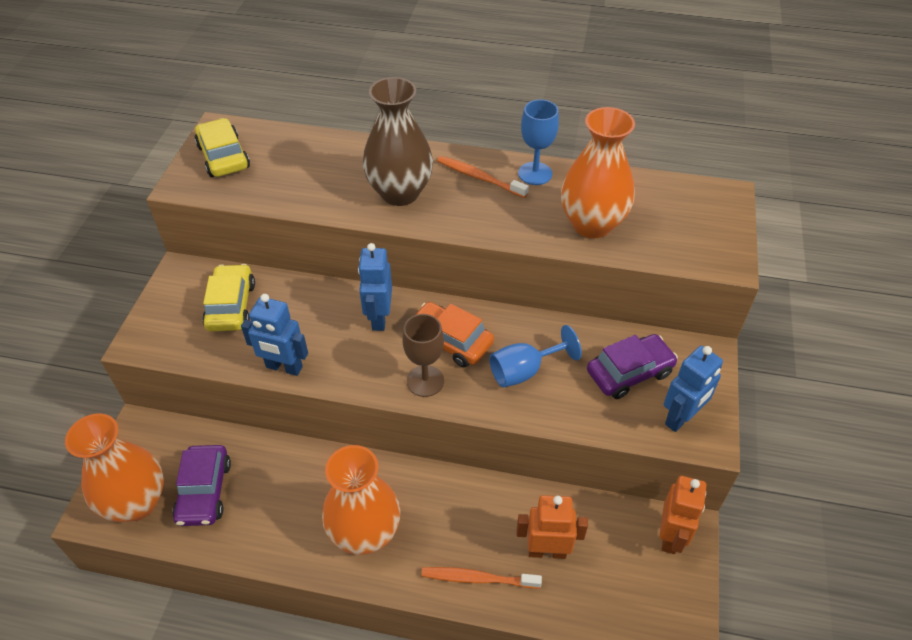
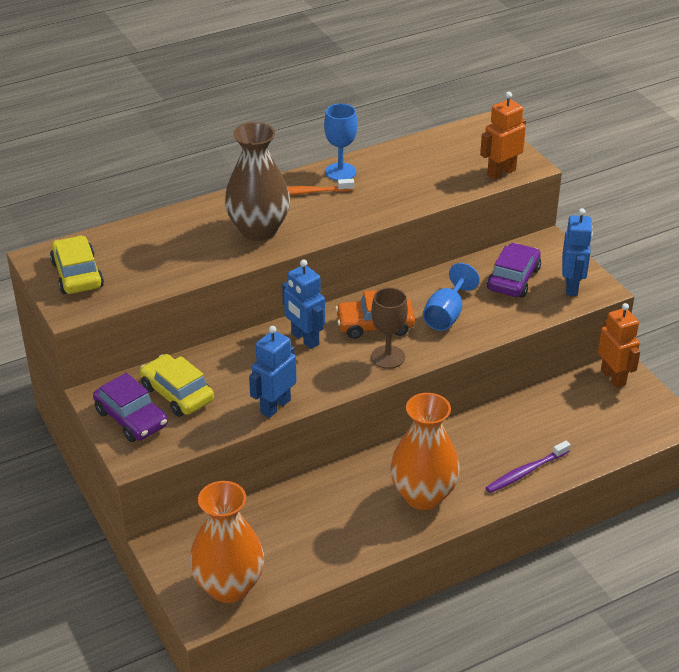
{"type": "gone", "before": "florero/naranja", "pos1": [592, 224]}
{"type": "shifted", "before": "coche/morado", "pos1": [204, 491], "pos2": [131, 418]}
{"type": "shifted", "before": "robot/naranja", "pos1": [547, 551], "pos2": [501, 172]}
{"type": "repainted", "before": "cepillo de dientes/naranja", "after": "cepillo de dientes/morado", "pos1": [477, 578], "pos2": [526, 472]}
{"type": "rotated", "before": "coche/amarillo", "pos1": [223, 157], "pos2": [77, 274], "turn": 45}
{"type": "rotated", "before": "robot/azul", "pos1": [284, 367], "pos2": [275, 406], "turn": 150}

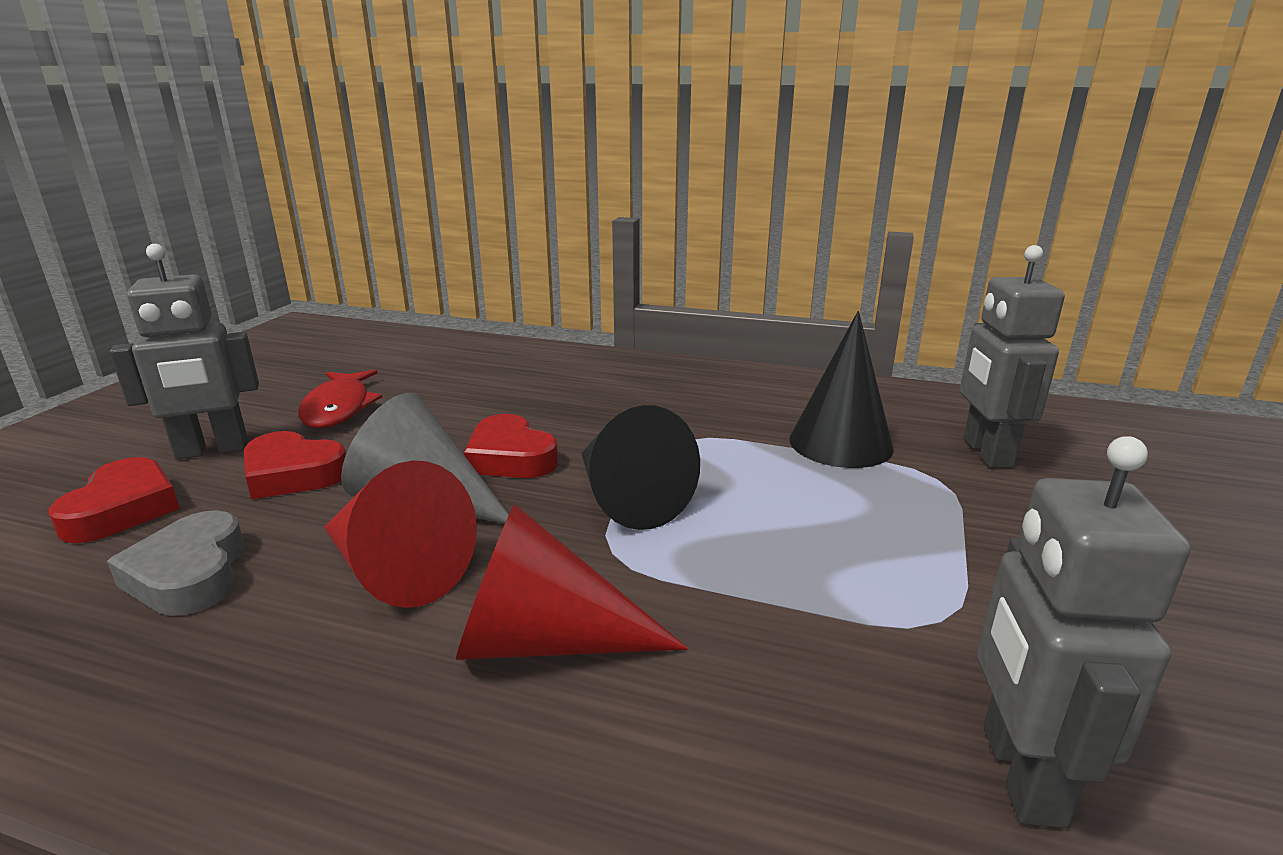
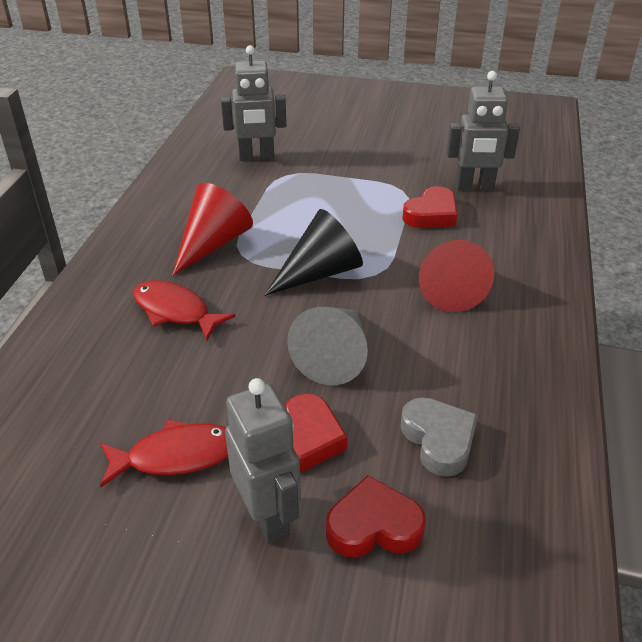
{"type": "gone", "before": "cono/negro", "pos1": [840, 443]}
{"type": "new", "after": "pez/rojo", "pos2": [175, 311]}
{"type": "shifted", "before": "cono/rojo", "pos1": [395, 570], "pos2": [213, 244]}
{"type": "shifted", "before": "corazón/rojo", "pos1": [510, 457], "pos2": [431, 214]}
{"type": "rotated", "before": "corazón/gris", "pos1": [190, 574], "pos2": [438, 440], "turn": -90}

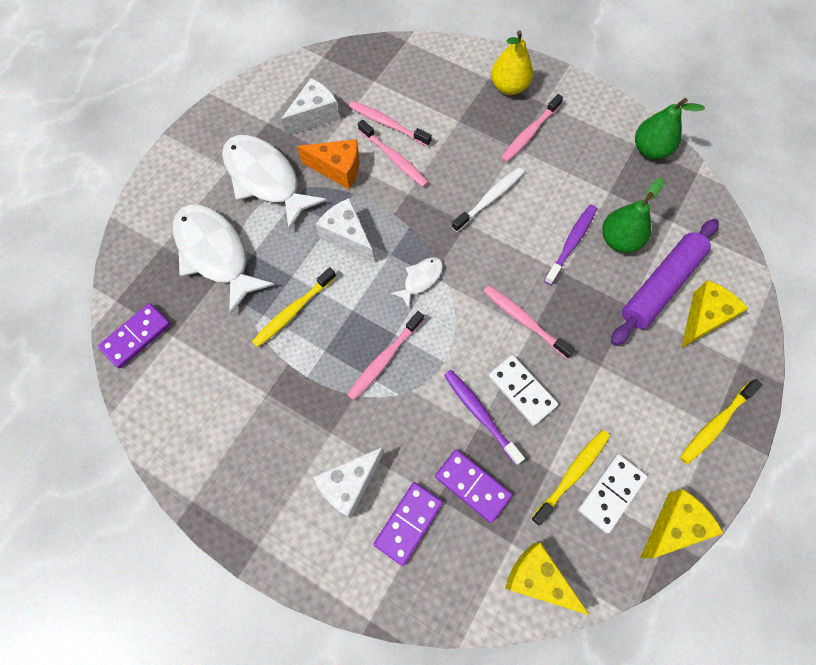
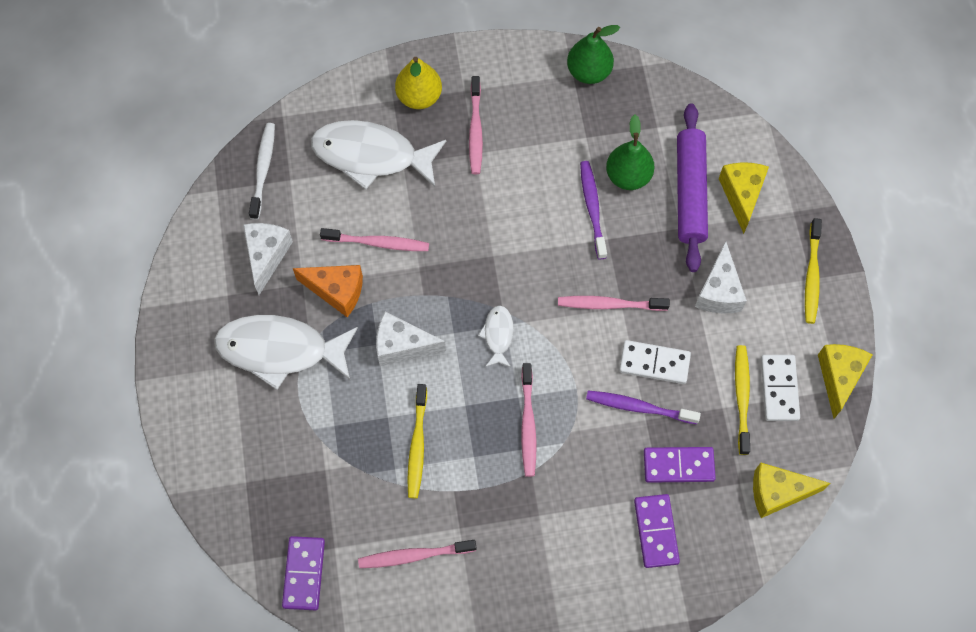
{"type": "shifted", "before": "pez/blanco", "pos1": [215, 254], "pos2": [371, 156]}
{"type": "shifted", "before": "queso/blanco", "pos1": [349, 484], "pos2": [719, 291]}
{"type": "shifted", "before": "cepillo de dientes/rosa", "pos1": [387, 124], "pos2": [414, 555]}
{"type": "shifted", "before": "cepillo de dientes/blanco", "pos1": [489, 199], "pos2": [263, 169]}
{"type": "rotated", "before": "queso/naranja", "pos1": [337, 169], "pos2": [337, 291], "turn": 45}

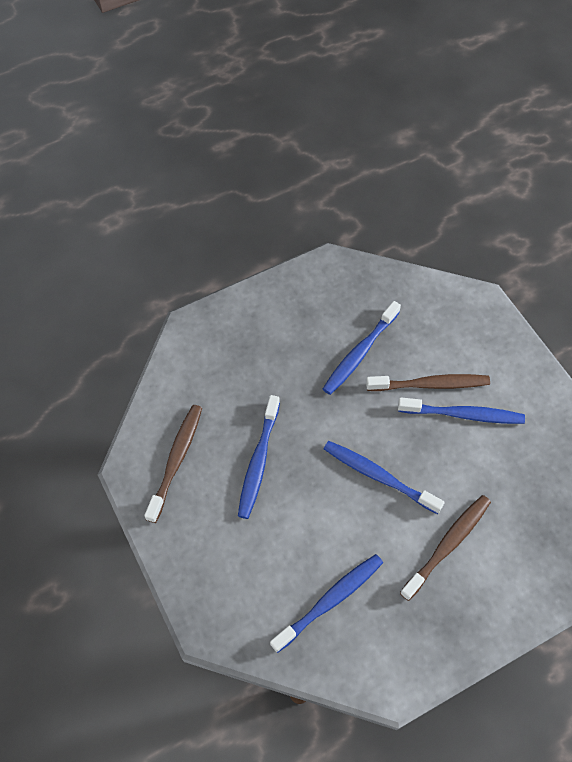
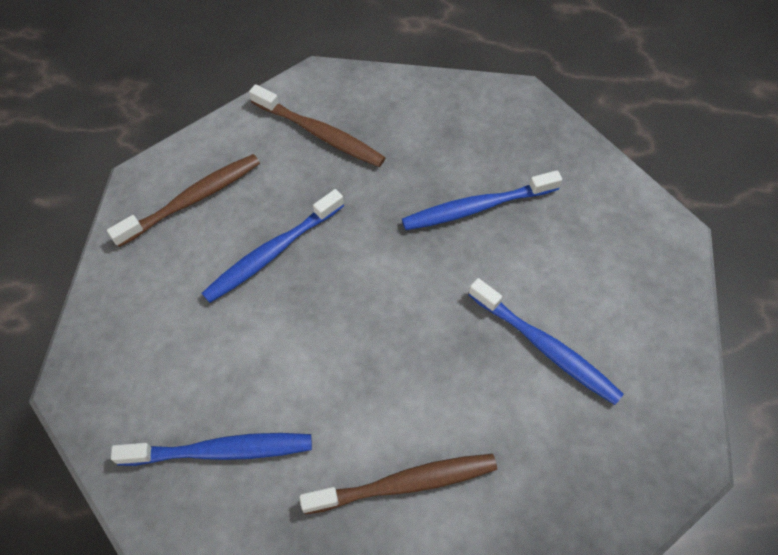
{"type": "gone", "before": "cepillo de dientes/azul", "pos1": [378, 476]}
{"type": "shifted", "before": "cepillo de dientes/marrón", "pos1": [430, 384], "pos2": [320, 133]}

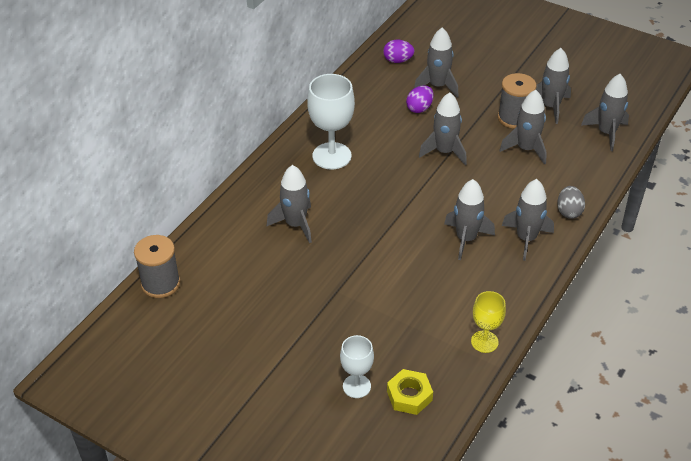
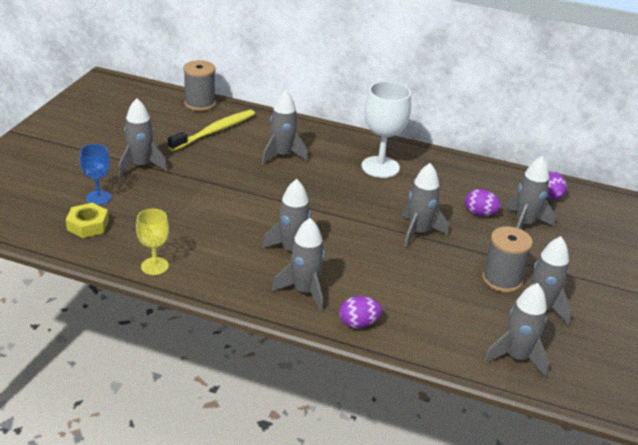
{"type": "new", "after": "cepillo de dientes/amarillo", "pos2": [215, 131]}
{"type": "shifted", "before": "cohete/gris", "pos1": [526, 149], "pos2": [141, 166]}
{"type": "repainted", "before": "copa/blanco", "after": "copa/azul", "pos1": [356, 386], "pos2": [98, 198]}
{"type": "repainted", "before": "huevo/gris", "after": "huevo/morado", "pos1": [569, 211], "pos2": [358, 323]}

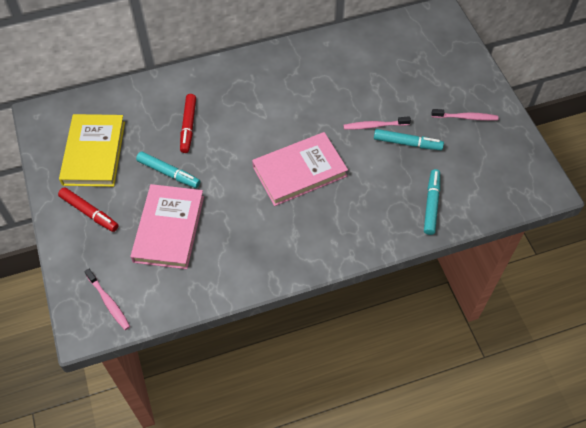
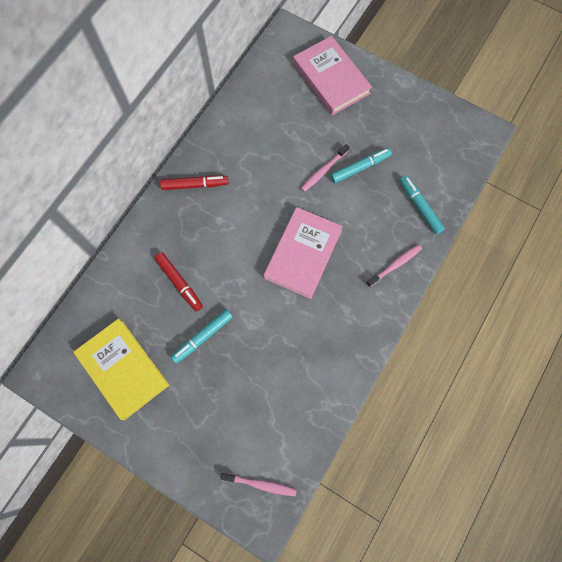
{"type": "shifted", "before": "rotulador/rojo", "pos1": [89, 212], "pos2": [195, 185]}
{"type": "shifted", "before": "libro/rosa", "pos1": [169, 228], "pos2": [331, 78]}
{"type": "shifted", "before": "cepillo de dientes/rosa", "pos1": [466, 117], "pos2": [395, 265]}
{"type": "rotated", "before": "rotulador/turquesa", "pos1": [168, 173], "pos2": [203, 337], "turn": 150}

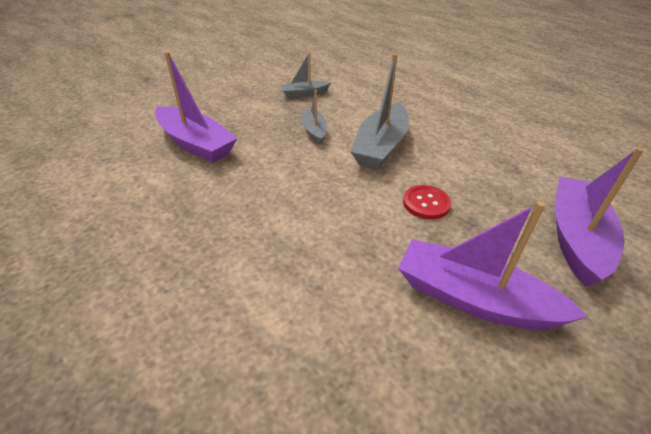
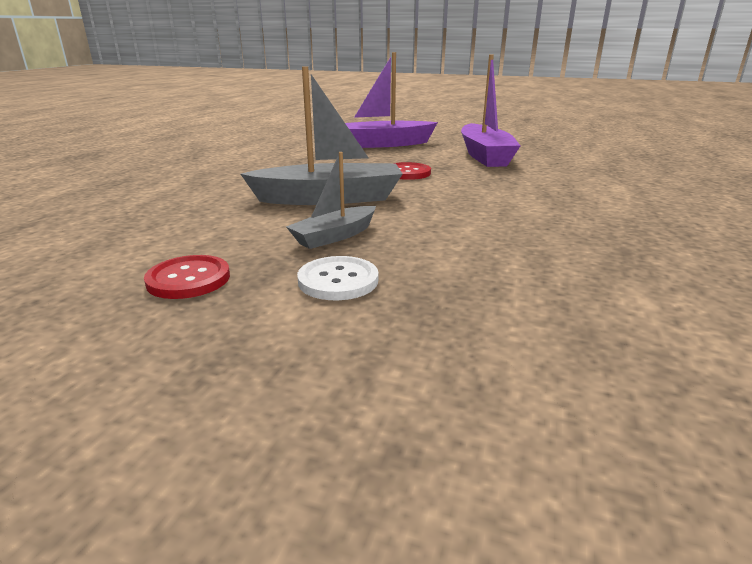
{"type": "gone", "before": "barco/morado", "pos1": [196, 144]}
{"type": "new", "after": "botón/blanco", "pos2": [338, 280]}
{"type": "swapped", "before": "barco/gris", "after": "botón/rojo", "pos1": [304, 94], "pos2": [188, 279]}

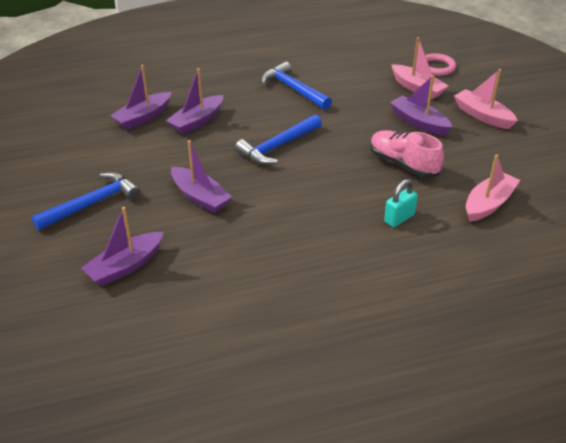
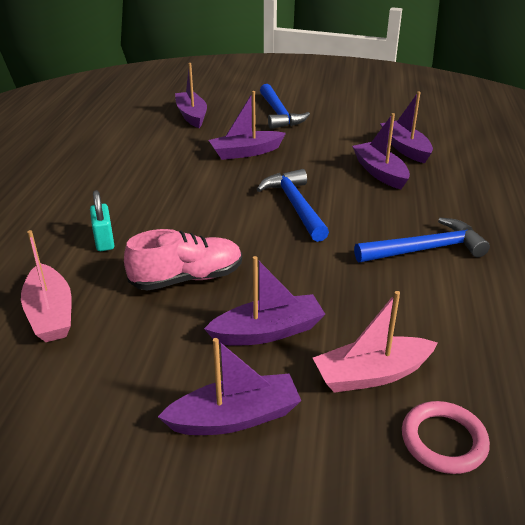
{"type": "repainted", "before": "barco/rosa", "after": "barco/morado", "pos1": [482, 116], "pos2": [235, 417]}

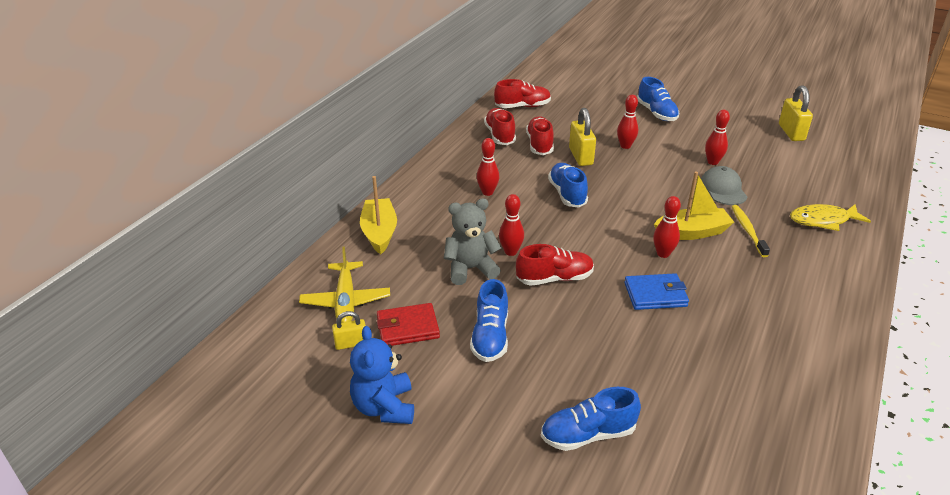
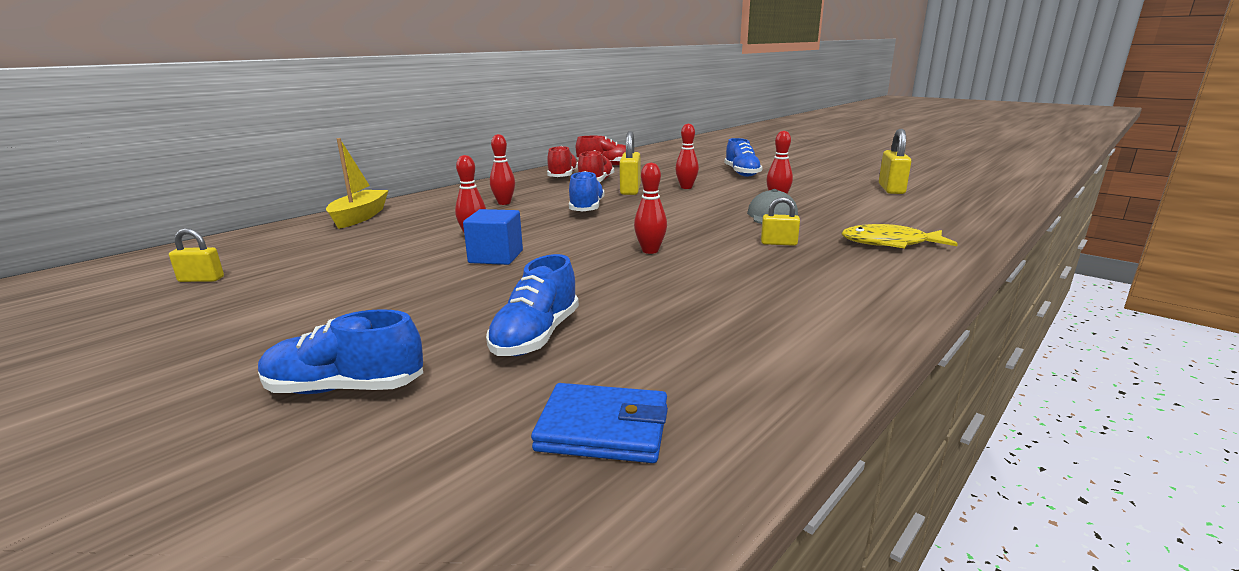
{"type": "gone", "before": "avión/amarillo", "pos1": [346, 301]}
{"type": "gone", "before": "osito/azul", "pos1": [384, 407]}
{"type": "gone", "before": "cartera/rojo", "pos1": [407, 328]}
{"type": "gone", "before": "osito/gris", "pos1": [470, 269]}
{"type": "gone", "before": "barco/amarillo", "pos1": [692, 232]}
{"type": "shifted", "before": "zapato/azul", "pos1": [490, 336], "pos2": [536, 336]}
{"type": "shifted", "before": "cartera/azul", "pos1": [655, 295], "pos2": [603, 429]}
{"type": "swapped", "before": "zapato/rojo", "after": "cubo/azul", "pos1": [554, 278], "pos2": [496, 257]}
{"type": "swapped", "before": "cepillo de dientes/amarillo", "after": "candado/amarillo", "pos1": [748, 230], "pos2": [778, 243]}

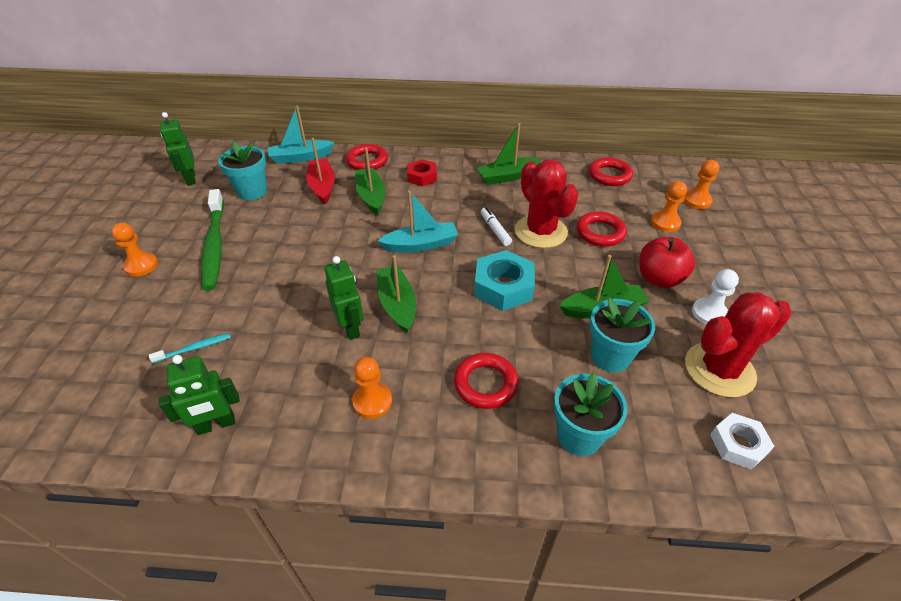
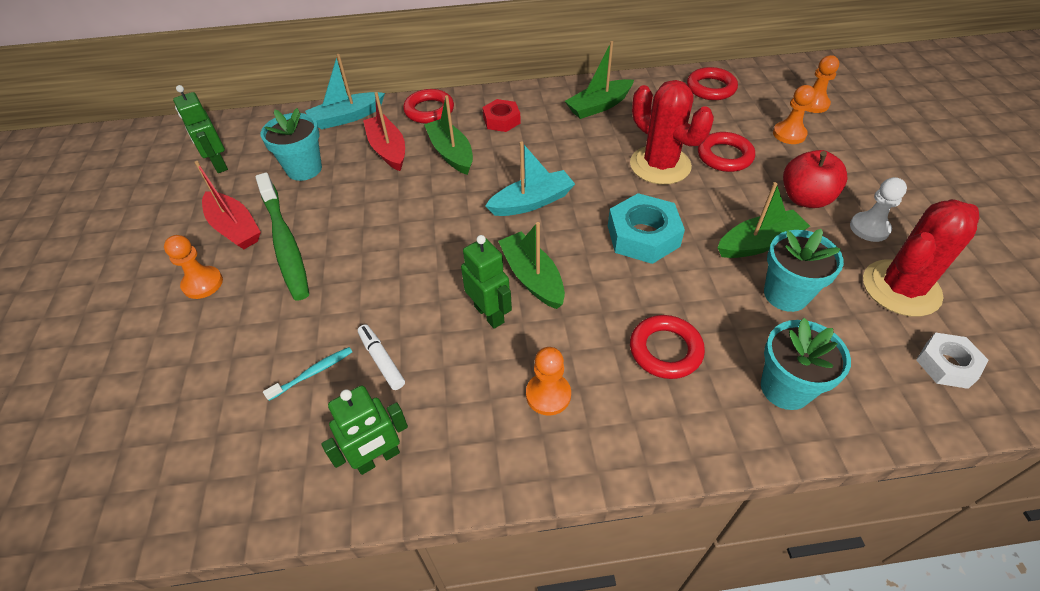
{"type": "new", "after": "barco/rojo", "pos2": [235, 228]}
{"type": "shifted", "before": "rotulador/blanco", "pos1": [495, 230], "pos2": [382, 360]}

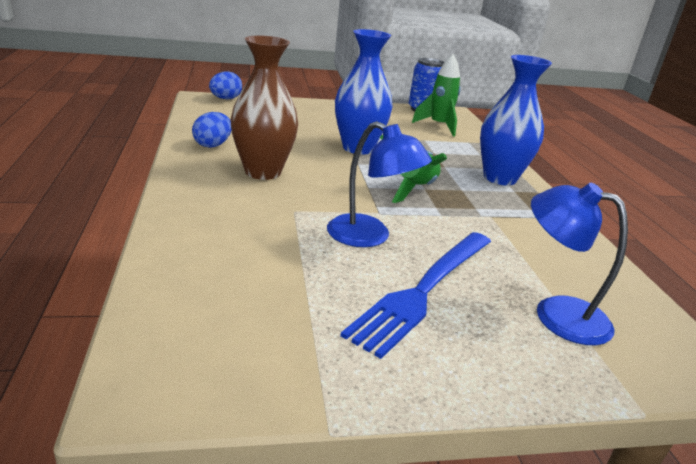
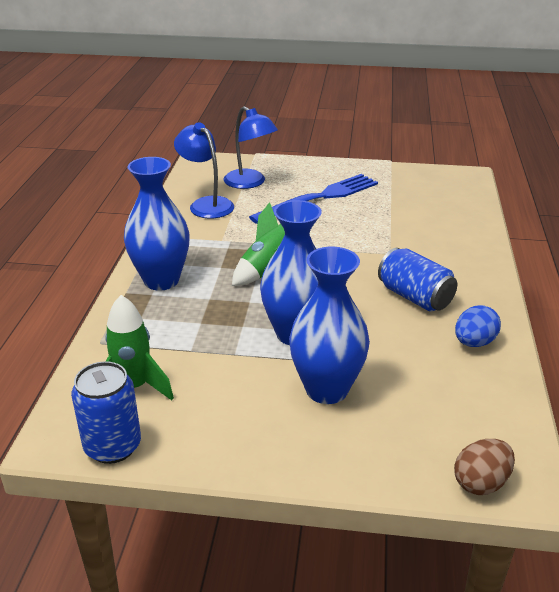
{"type": "new", "after": "florero/azul", "pos2": [326, 389]}
{"type": "shifted", "before": "lámpara/azul", "pos1": [369, 237], "pos2": [206, 204]}
{"type": "swapped", "before": "florero/marrón", "after": "lata/azul", "pos1": [263, 172], "pos2": [415, 297]}
{"type": "repainted", "before": "huevo/azul", "after": "huevo/marrón", "pos1": [225, 99], "pos2": [481, 483]}

